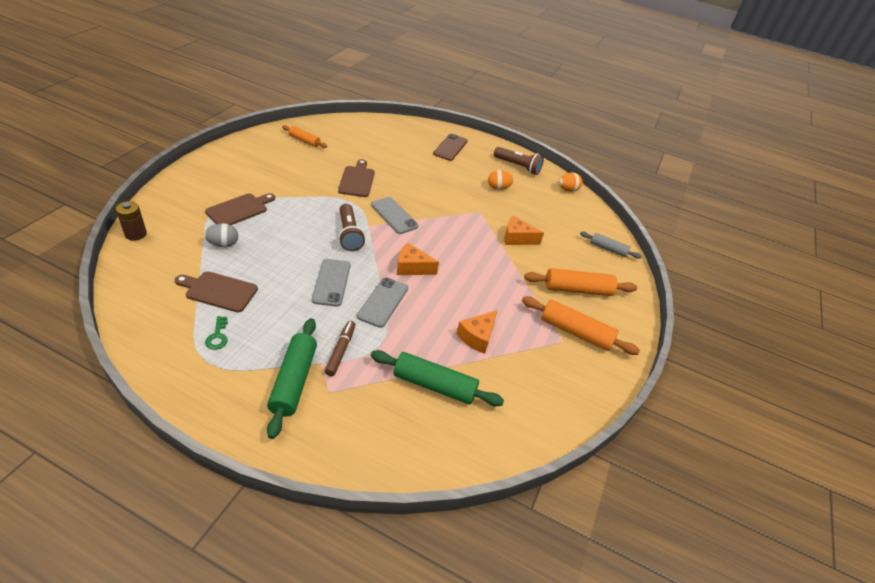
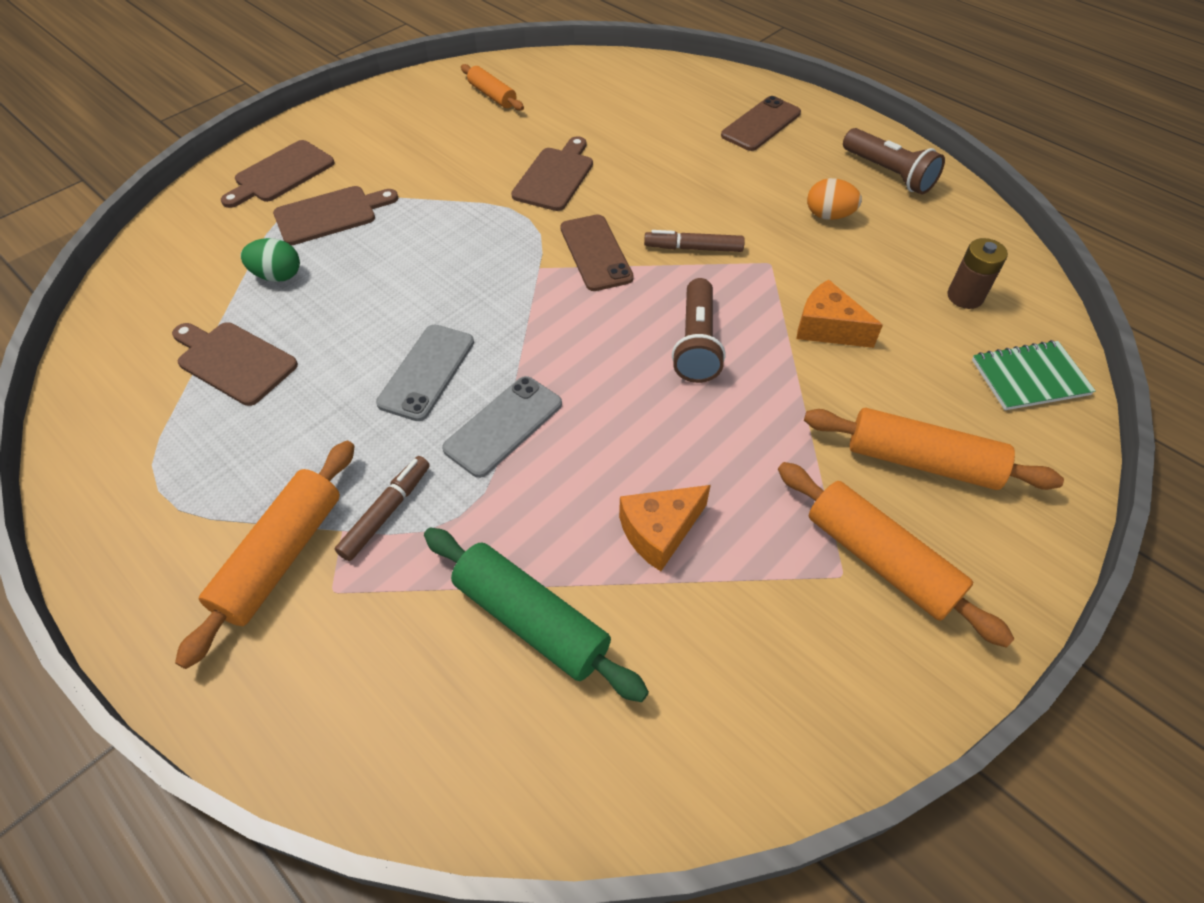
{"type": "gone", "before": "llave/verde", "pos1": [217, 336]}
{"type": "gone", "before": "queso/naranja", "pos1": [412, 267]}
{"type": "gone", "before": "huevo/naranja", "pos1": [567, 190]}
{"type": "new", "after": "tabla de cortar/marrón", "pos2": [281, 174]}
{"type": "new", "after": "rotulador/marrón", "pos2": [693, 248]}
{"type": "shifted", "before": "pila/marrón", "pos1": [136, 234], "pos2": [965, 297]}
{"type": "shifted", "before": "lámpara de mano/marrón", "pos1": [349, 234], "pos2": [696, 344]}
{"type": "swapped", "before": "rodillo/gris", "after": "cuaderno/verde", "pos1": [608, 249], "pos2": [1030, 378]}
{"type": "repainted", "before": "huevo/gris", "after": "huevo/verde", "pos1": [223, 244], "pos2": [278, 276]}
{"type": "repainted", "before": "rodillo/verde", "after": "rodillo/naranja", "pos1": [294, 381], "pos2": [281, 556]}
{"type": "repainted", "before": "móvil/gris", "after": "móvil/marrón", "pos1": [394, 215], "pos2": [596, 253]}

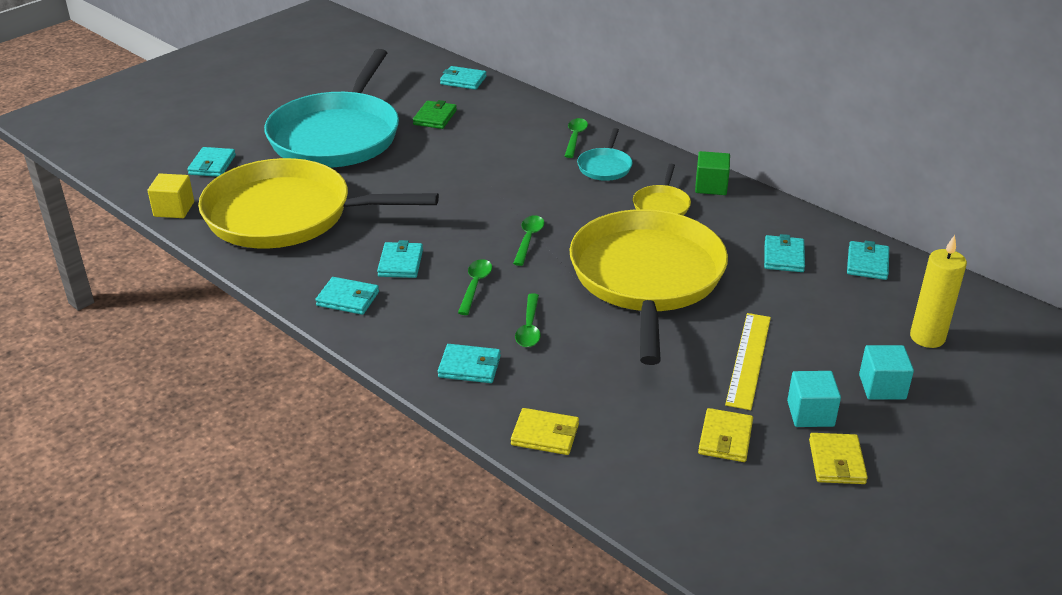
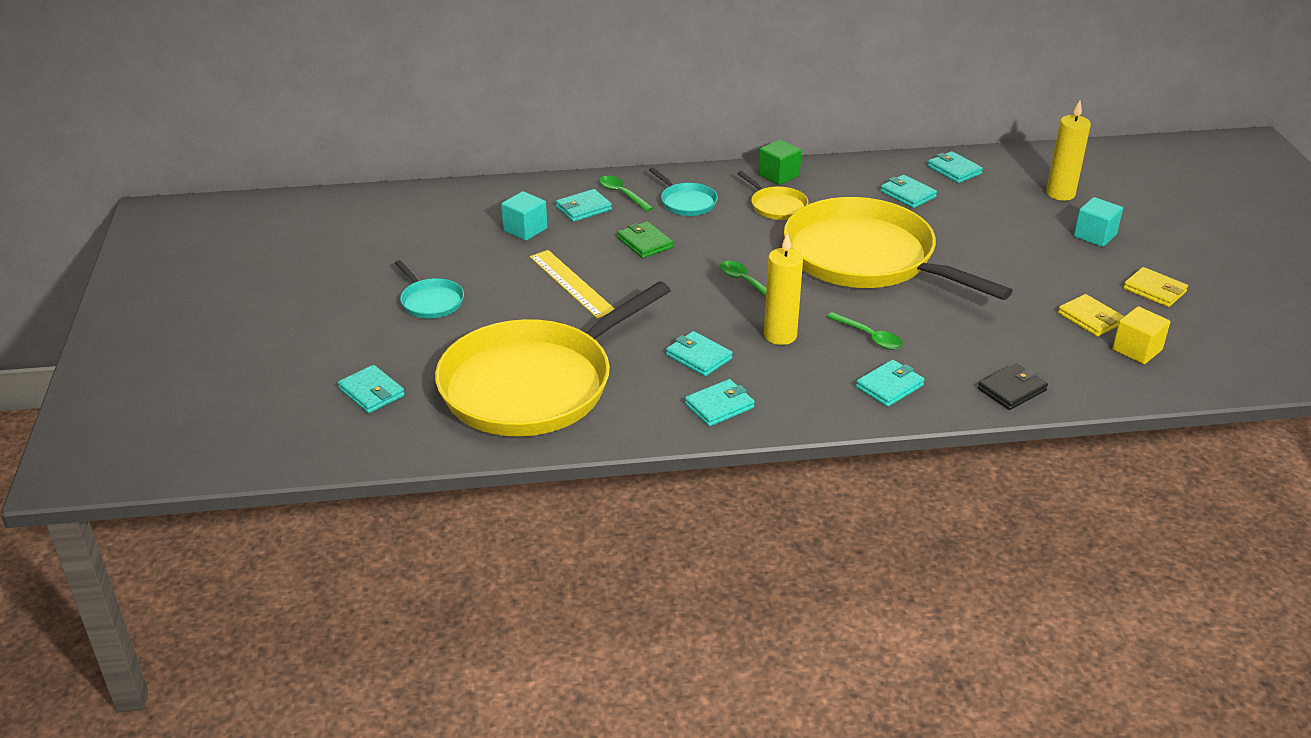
{"type": "shifted", "before": "cubo/amarillo", "pos1": [174, 209], "pos2": [1137, 350]}
{"type": "shifted", "before": "cartera/verde", "pos1": [435, 117], "pos2": [644, 243]}
{"type": "shifted", "before": "cartera/turquesa", "pos1": [463, 80], "pos2": [583, 208]}
{"type": "shifted", "before": "regla/amarillo", "pos1": [748, 360], "pos2": [572, 283]}
{"type": "shifted", "before": "cubo/turquesa", "pos1": [810, 413], "pos2": [525, 229]}
{"type": "swapped", "before": "cuchara/verde", "after": "vela/amarillo", "pos1": [475, 285], "pos2": [780, 336]}
{"type": "repainted", "before": "cartera/amarillo", "after": "cartera/negro", "pos1": [545, 435], "pos2": [1012, 390]}
{"type": "scaled", "before": "sartén/turquesa", "pos1": [337, 136], "pos2": [431, 301], "scale": 0.4}

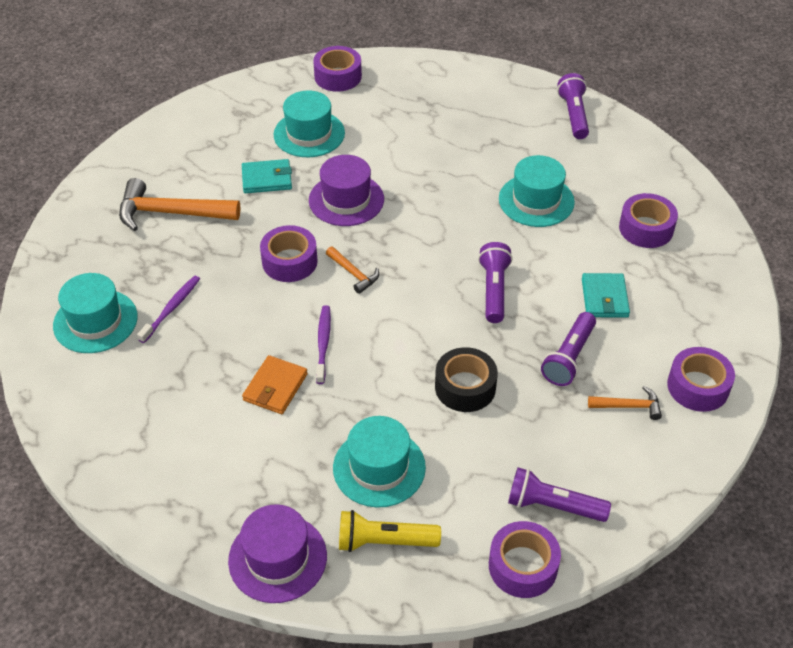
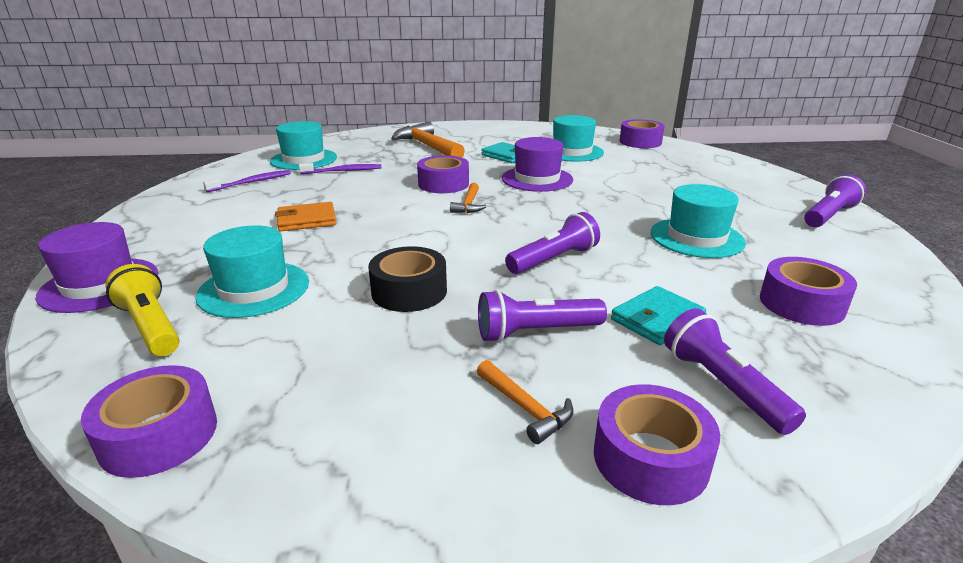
{"type": "shifted", "before": "cepillo de dientes/morado", "pos1": [323, 344], "pos2": [251, 182]}
{"type": "shifted", "before": "lámpara de mano/morado", "pos1": [552, 505], "pos2": [722, 386]}

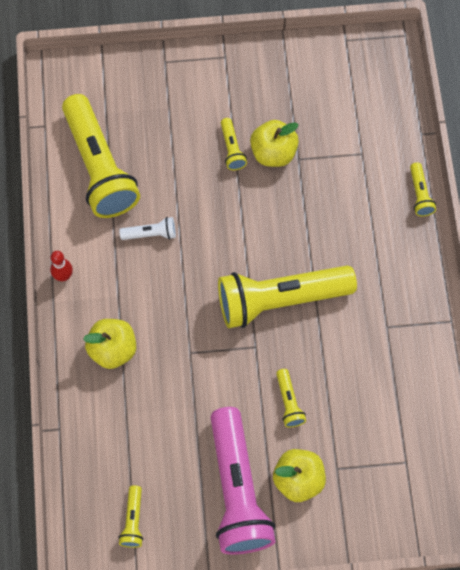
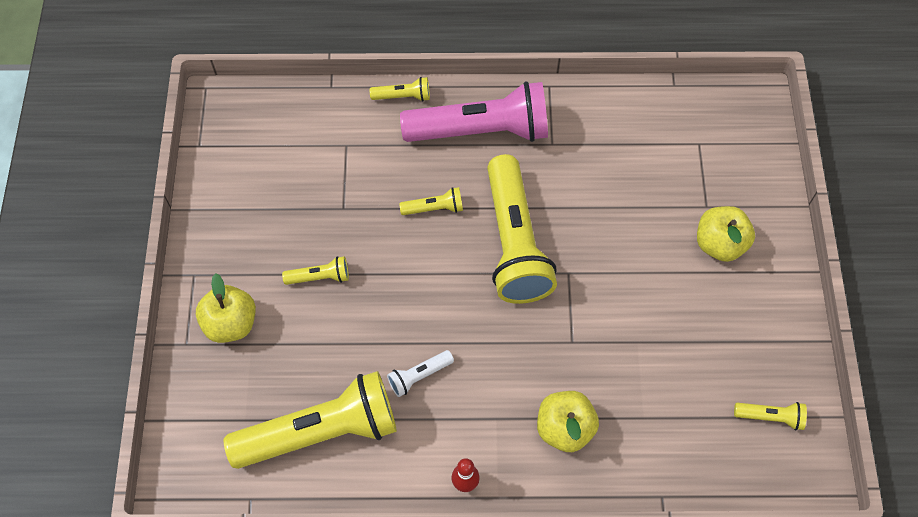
{"type": "shifted", "before": "lámpara de mano/rosa", "pos1": [237, 490], "pos2": [480, 131]}
{"type": "shifted", "before": "manzana/amarillo", "pos1": [273, 153], "pos2": [231, 323]}
{"type": "shifted", "before": "lámpara de mano/amarillo", "pos1": [289, 402], "pos2": [434, 208]}
{"type": "rotated", "before": "lámpara de mano/blanco", "pos1": [150, 234], "pos2": [419, 376], "turn": -120}

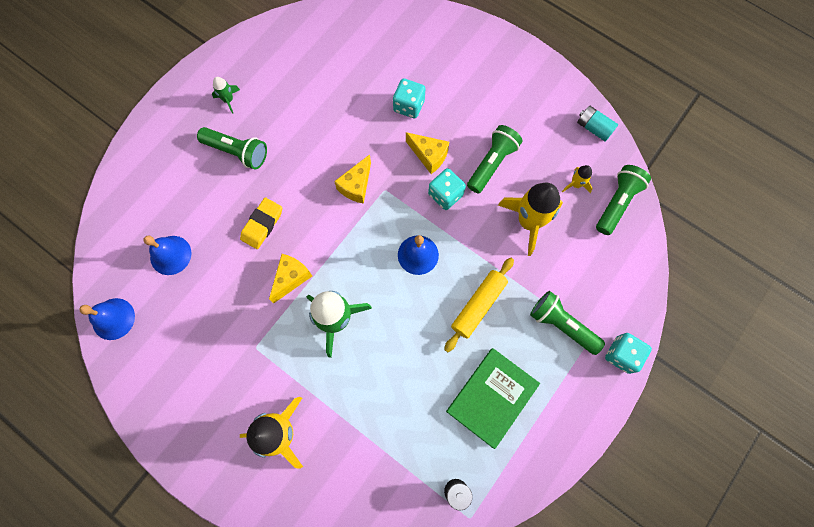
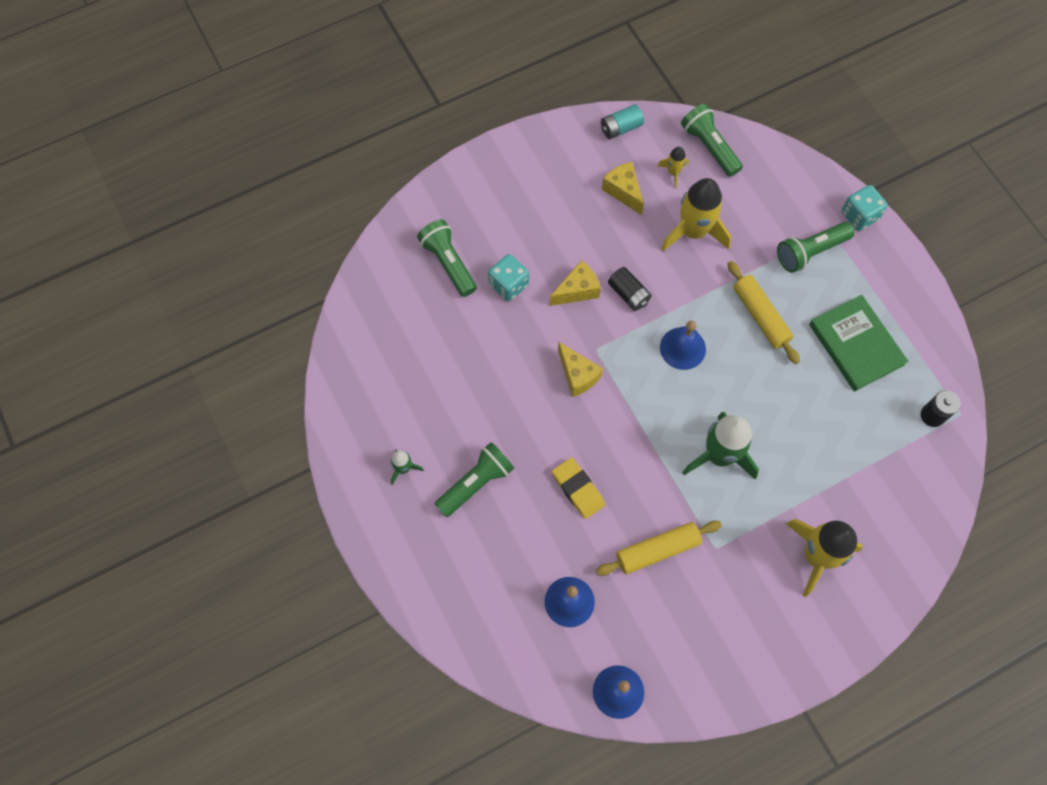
{"type": "new", "after": "rodillo/amarillo", "pos2": [657, 550]}
{"type": "shifted", "before": "queso/amarillo", "pos1": [291, 278], "pos2": [623, 191]}
{"type": "shifted", "before": "lámpara de mano/verde", "pos1": [492, 163], "pos2": [448, 263]}
{"type": "swapped", "before": "dado/turquesa", "after": "pila/negro", "pos1": [445, 195], "pos2": [629, 294]}

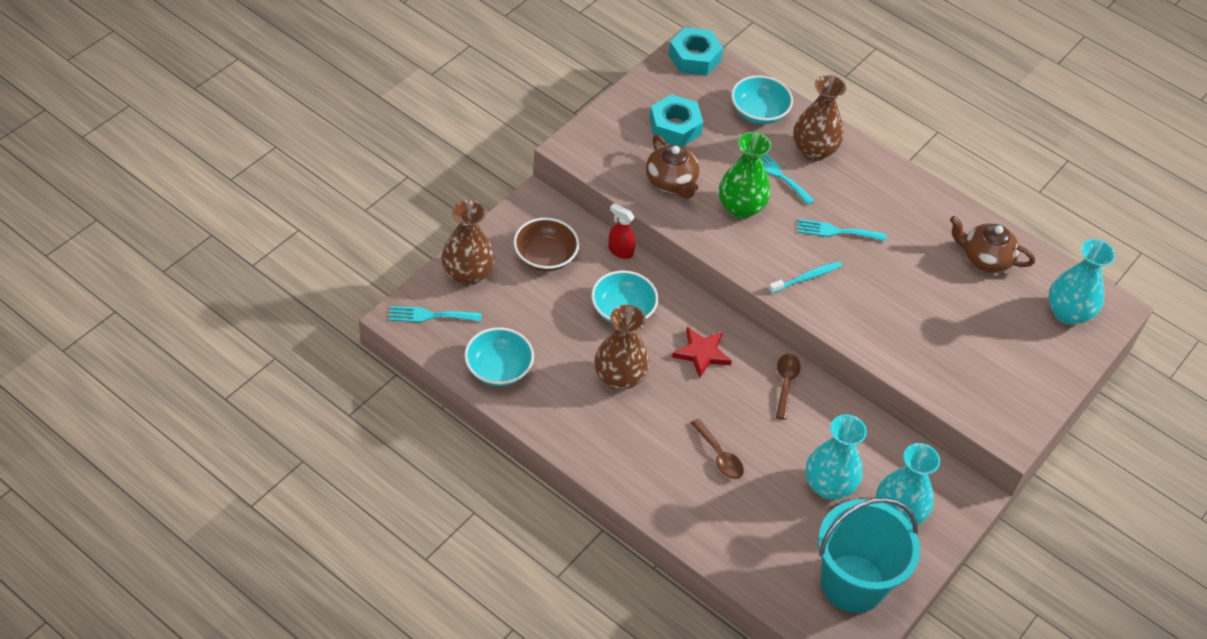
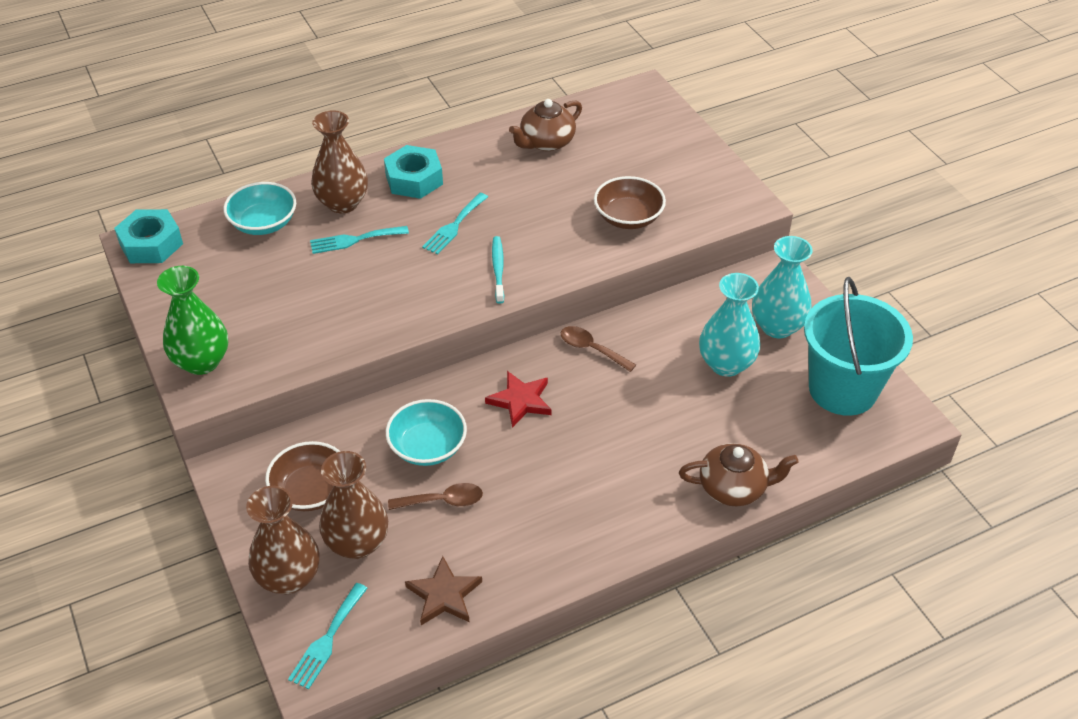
{"type": "gone", "before": "pulverizador/rojo", "pos1": [620, 251]}
{"type": "gone", "before": "florero/turquesa", "pos1": [1068, 313]}
{"type": "new", "after": "cuenco/marrón", "pos2": [628, 217]}
{"type": "shifted", "before": "florero/marrón", "pos1": [619, 378], "pos2": [357, 543]}
{"type": "shifted", "before": "tetera/marrón", "pos1": [671, 182], "pos2": [733, 488]}
{"type": "shifted", "before": "tuerca/turquesa", "pos1": [675, 127], "pos2": [414, 179]}
{"type": "shifted", "before": "cuchara/marrón", "pos1": [719, 456], "pos2": [442, 501]}
{"type": "shifted", "before": "florero/verde", "pos1": [740, 208], "pos2": [202, 361]}
{"type": "swapped", "before": "cuenco/turquesa", "after": "estrella/marrón", "pos1": [498, 368], "pos2": [444, 595]}

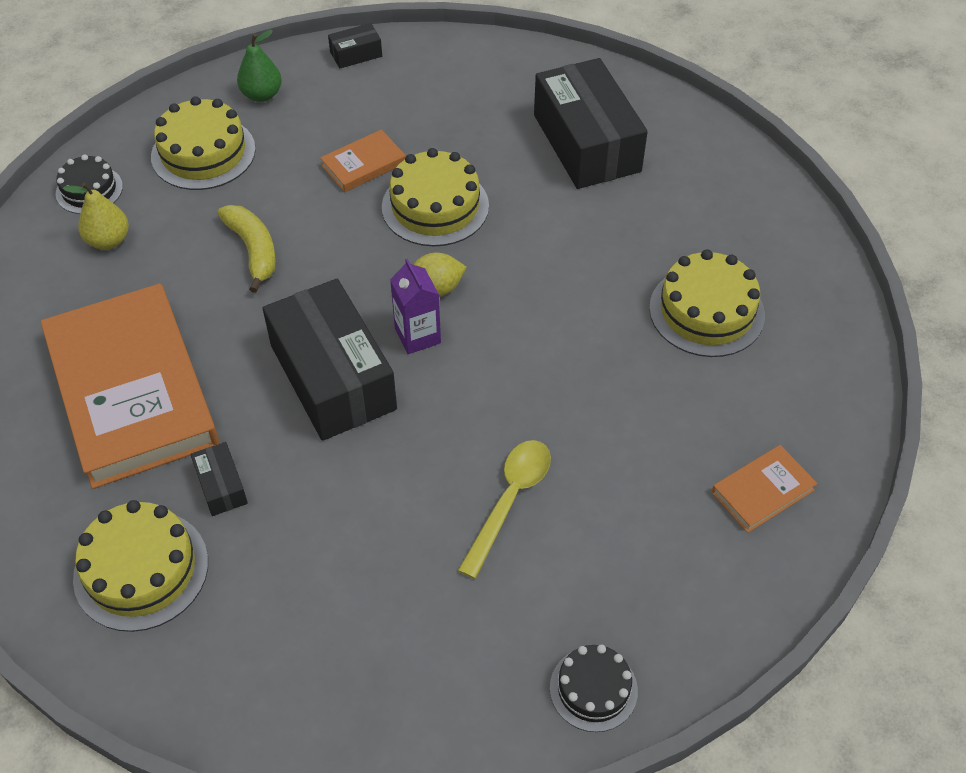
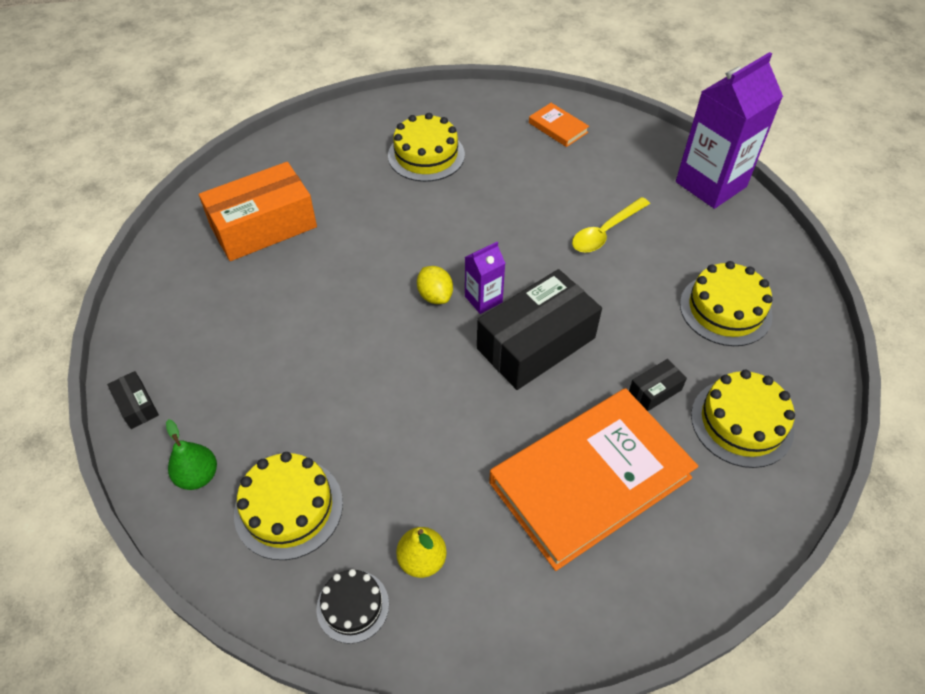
{"type": "gone", "before": "plátano/amarillo", "pos1": [253, 250]}
{"type": "gone", "before": "libro/naranja", "pos1": [363, 164]}
{"type": "shifted", "before": "tarta/amarillo", "pos1": [435, 206], "pos2": [725, 309]}
{"type": "swapped", "before": "tarta/negro", "after": "cartón de leche/morado", "pos1": [593, 689], "pos2": [711, 184]}
{"type": "repainted", "before": "caja/negro", "after": "caja/naranja", "pos1": [586, 143], "pos2": [263, 227]}
{"type": "rotated", "before": "cuchara/amarillo", "pos1": [509, 500], "pos2": [605, 232], "turn": -60}

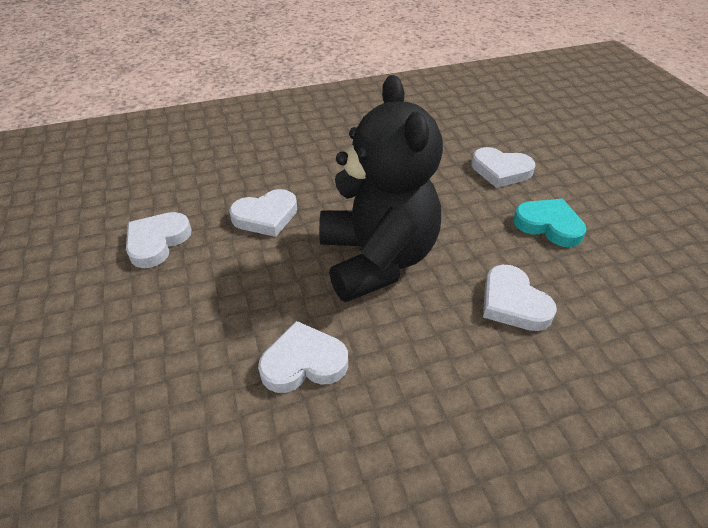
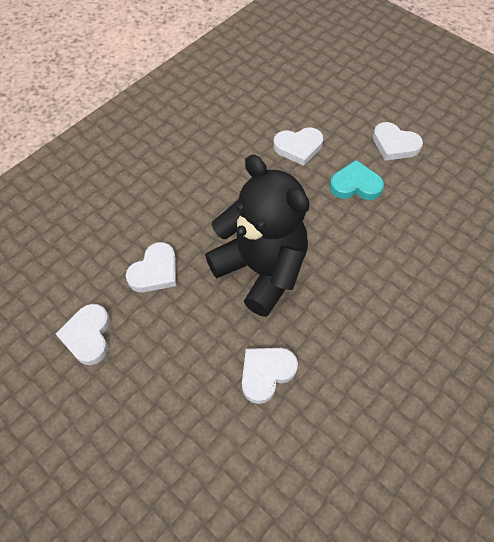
{"type": "shifted", "before": "corazón/blanco", "pos1": [513, 303], "pos2": [394, 144]}

